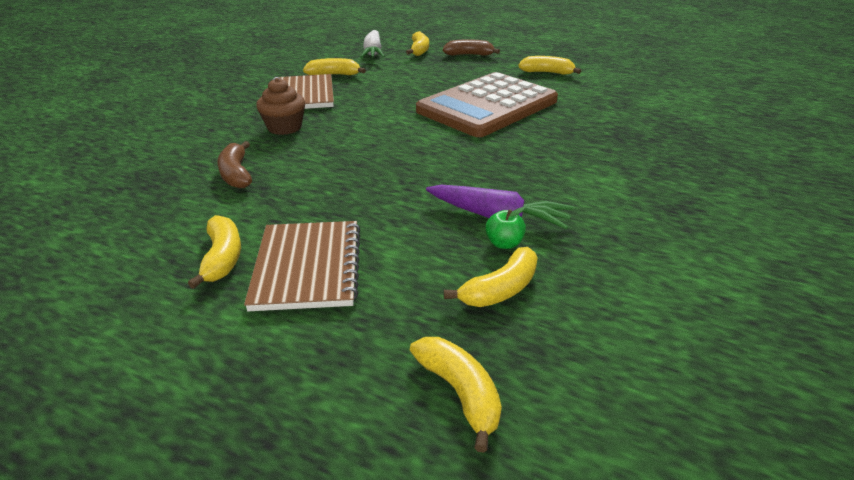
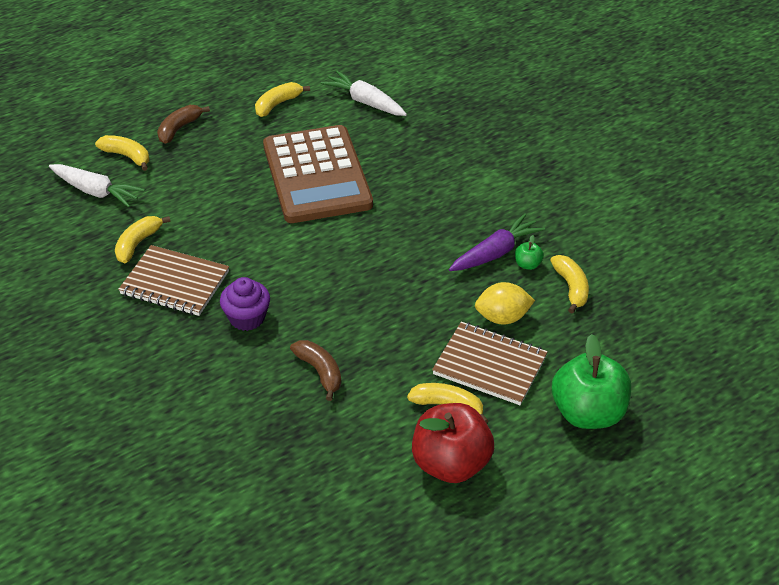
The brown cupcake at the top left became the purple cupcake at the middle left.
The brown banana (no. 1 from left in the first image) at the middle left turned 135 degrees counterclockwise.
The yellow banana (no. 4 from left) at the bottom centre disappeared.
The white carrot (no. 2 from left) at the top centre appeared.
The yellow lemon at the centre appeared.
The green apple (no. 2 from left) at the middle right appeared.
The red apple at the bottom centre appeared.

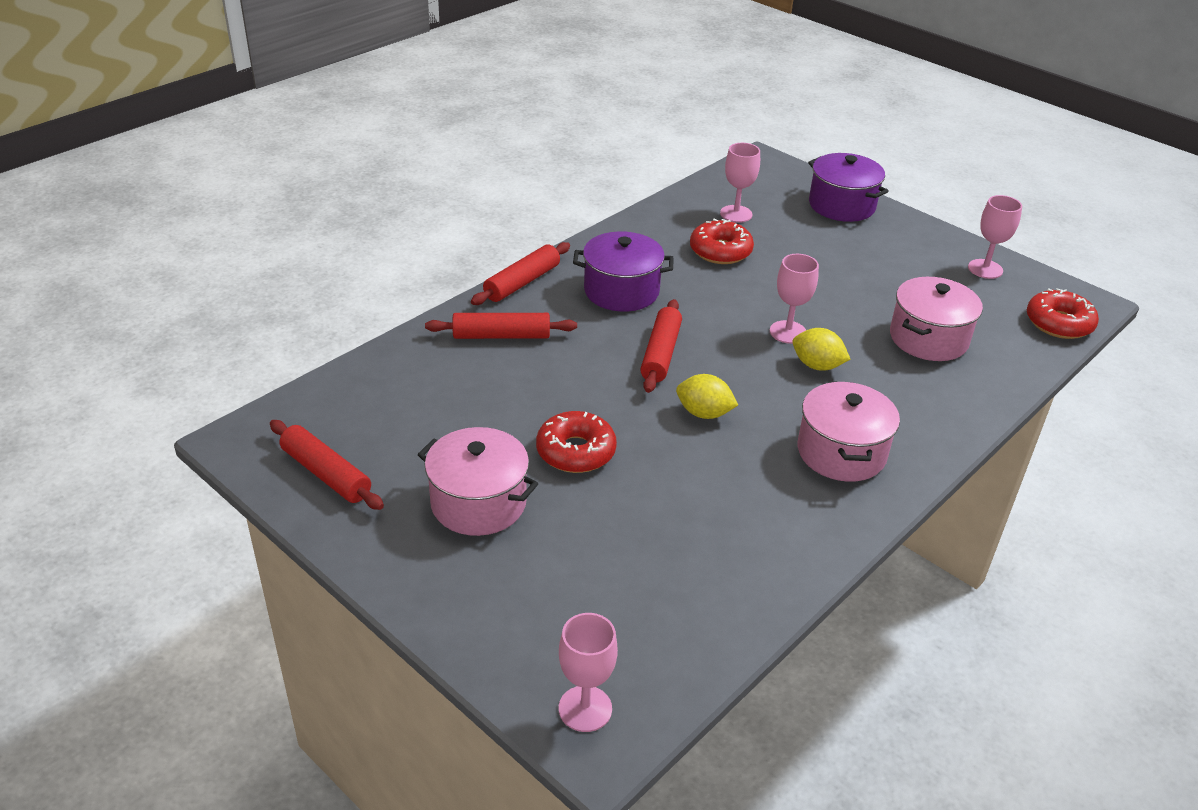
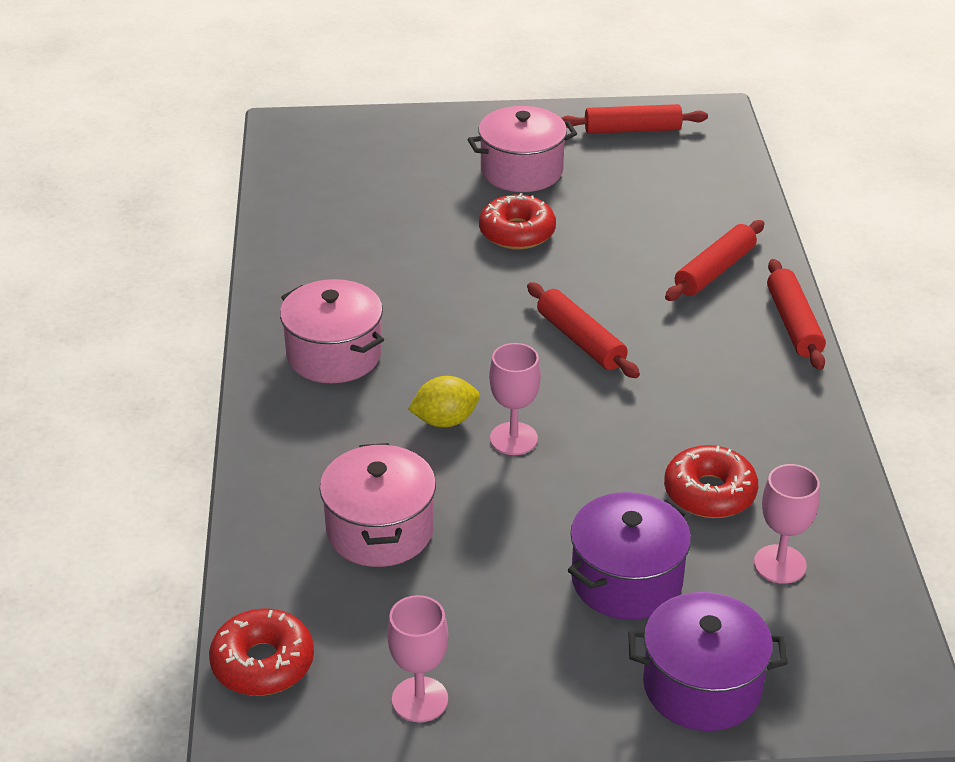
The purple pot (no. 1 from left) moved from the centre to the bottom centre.
The yellow lemon (no. 1 from left) at the centre disappeared.
The pink goblet (no. 1 from left) at the bottom centre disappeared.

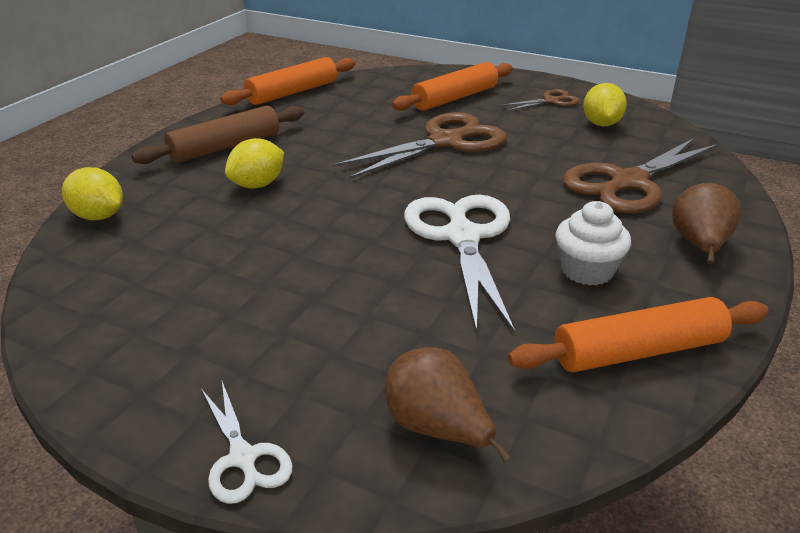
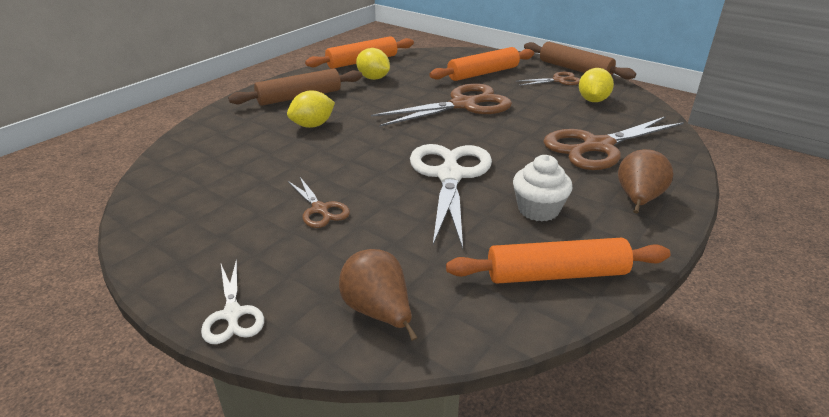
The yellow lemon (no. 1 from left in the first image) moved from the middle left to the top centre.
The brown rolling pin (no. 2 from left) at the top right appeared.
The brown scissors (no. 1 from left) at the centre appeared.

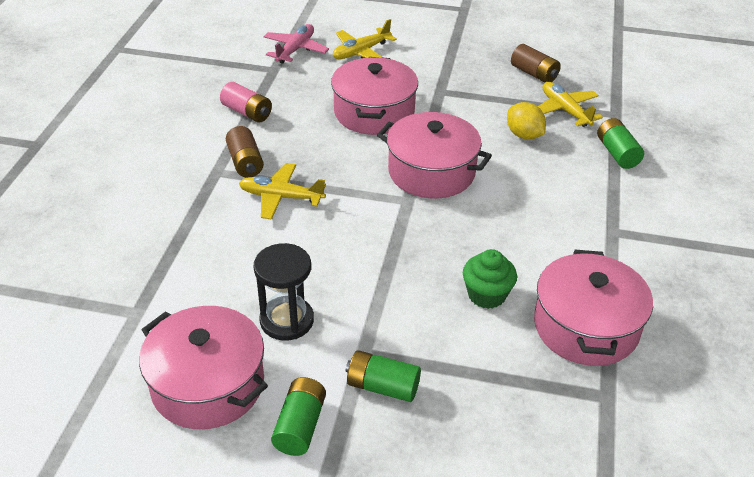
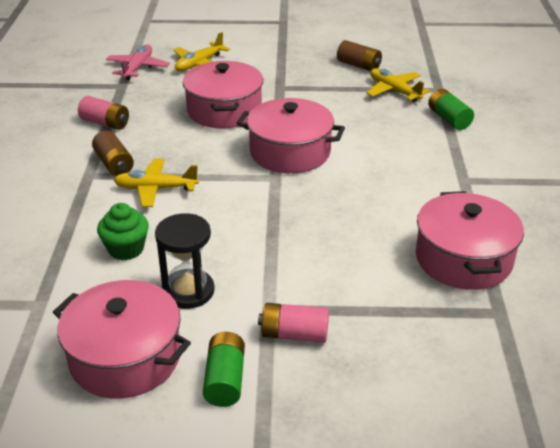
The yellow lemon at the top right disappeared.
The green cupcake moved from the centre to the middle left.
The green battery (no. 2 from left) at the bottom centre became the pink battery (no. 2 from left) at the bottom centre.

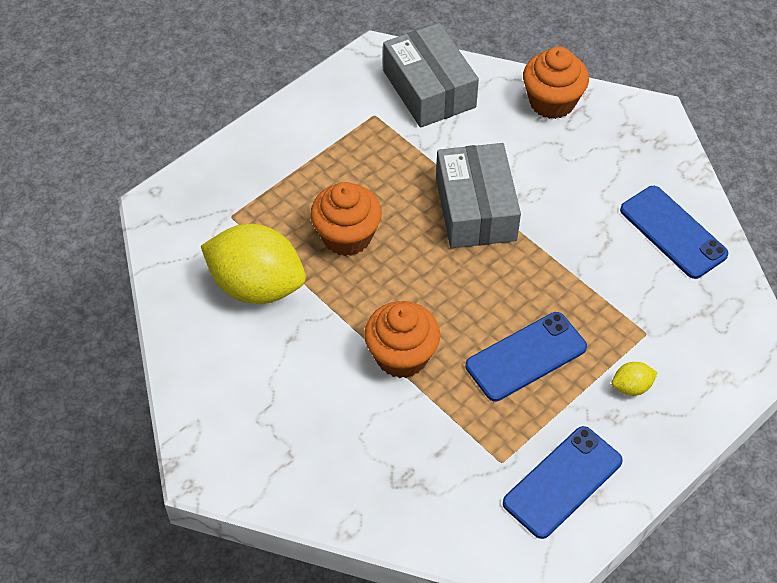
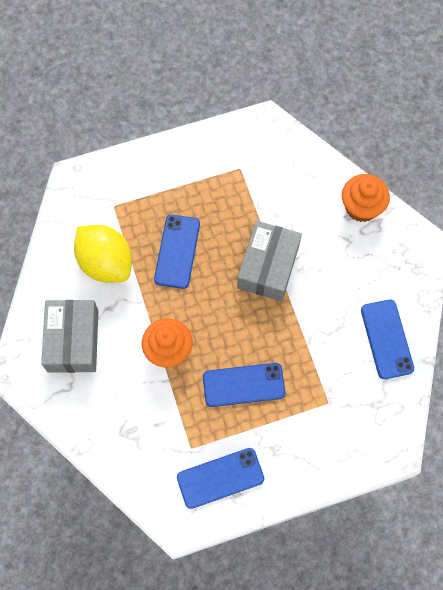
The grey box (no. 1 from left) moved from the top centre to the middle left.
The orange cupcake (no. 1 from left) at the centre was replaced by the blue phone (no. 1 from left) at the centre.
The yellow lemon (no. 2 from left) at the middle right disappeared.

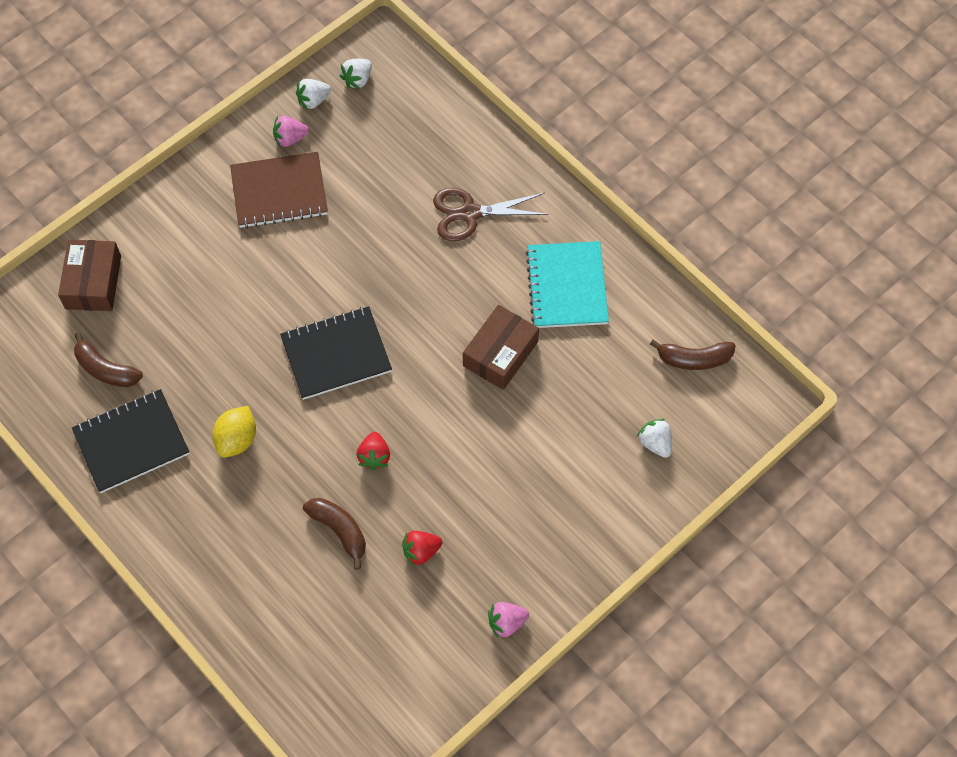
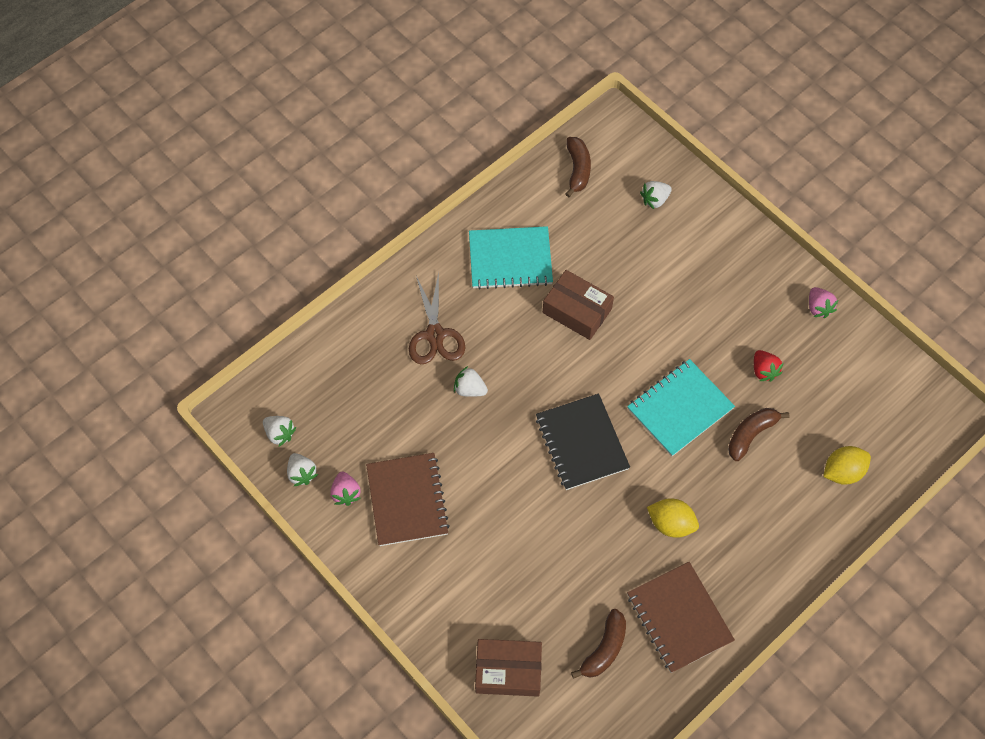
The black notebook (no. 1 from left) at the middle left became the brown notebook (no. 2 from left) at the bottom right.
The red strawberry (no. 1 from left) at the centre was replaced by the turquoise notebook (no. 2 from left) at the middle right.
The white strawberry (no. 3 from left) at the centre appeared.
The yellow lemon (no. 2 from left) at the middle right appeared.

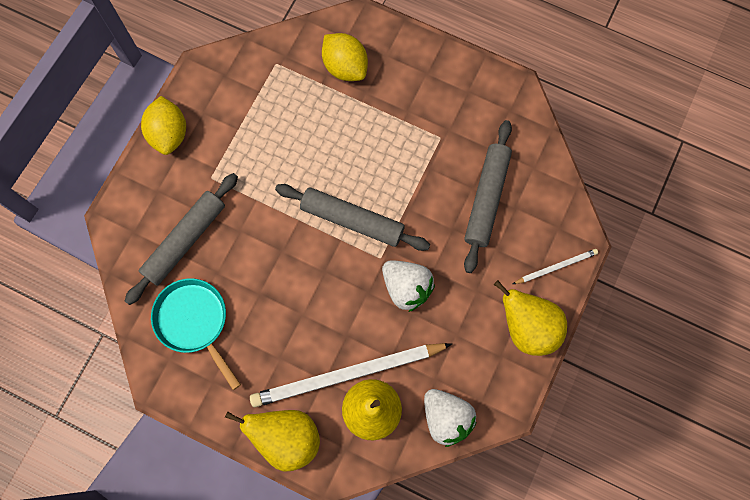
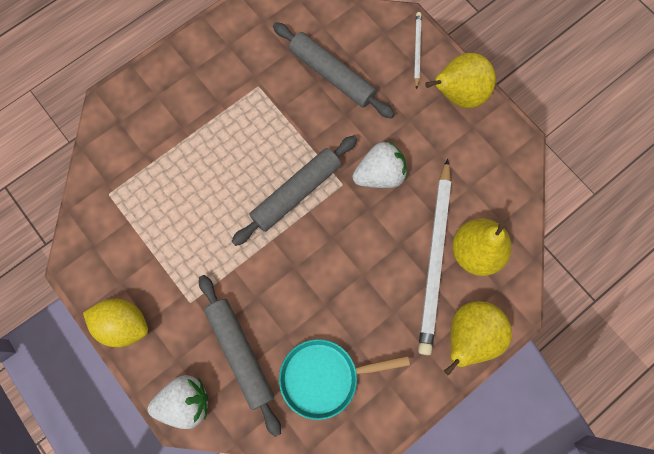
The yellow lemon (no. 2 from left) at the top centre disappeared.
The white strawberry (no. 2 from left in the first image) moved from the bottom centre to the bottom left.

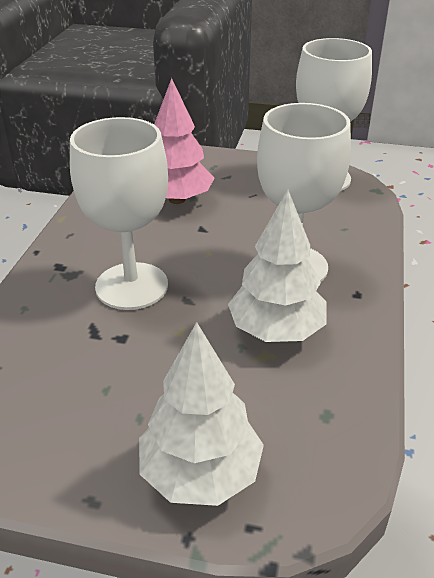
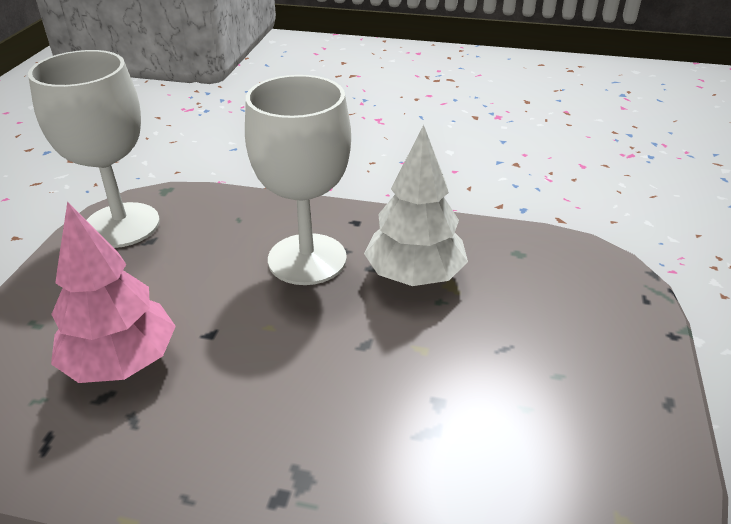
The white goblet (no. 1 from left) at the middle left disappeared.
The white tree (no. 1 from left) at the bottom centre disappeared.

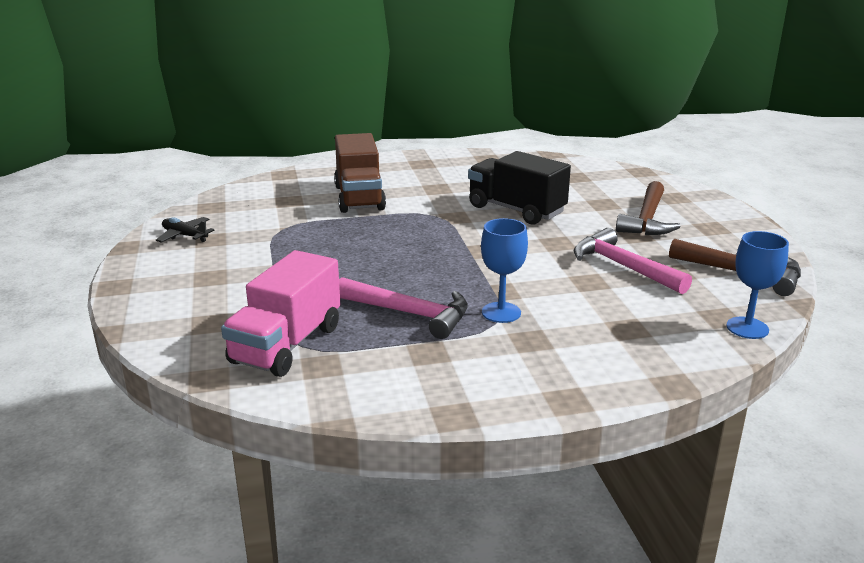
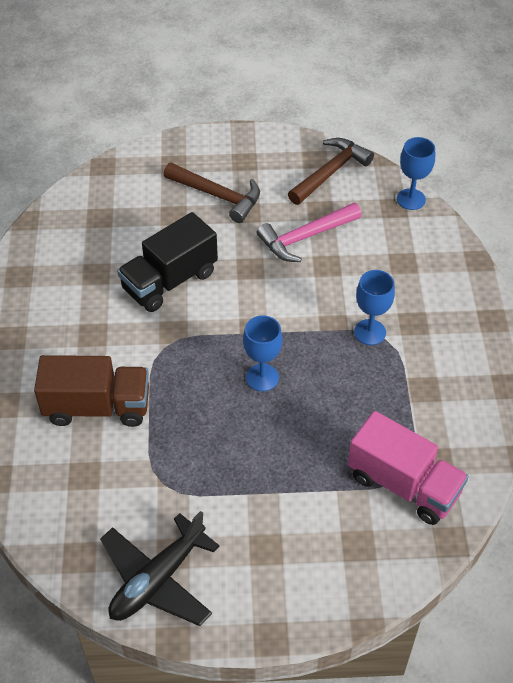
The black plane at the middle left changed to 1.88 times the size.
The pink hammer (no. 1 from left) at the centre disappeared.
The blue goblet (no. 1 from left) at the centre appeared.

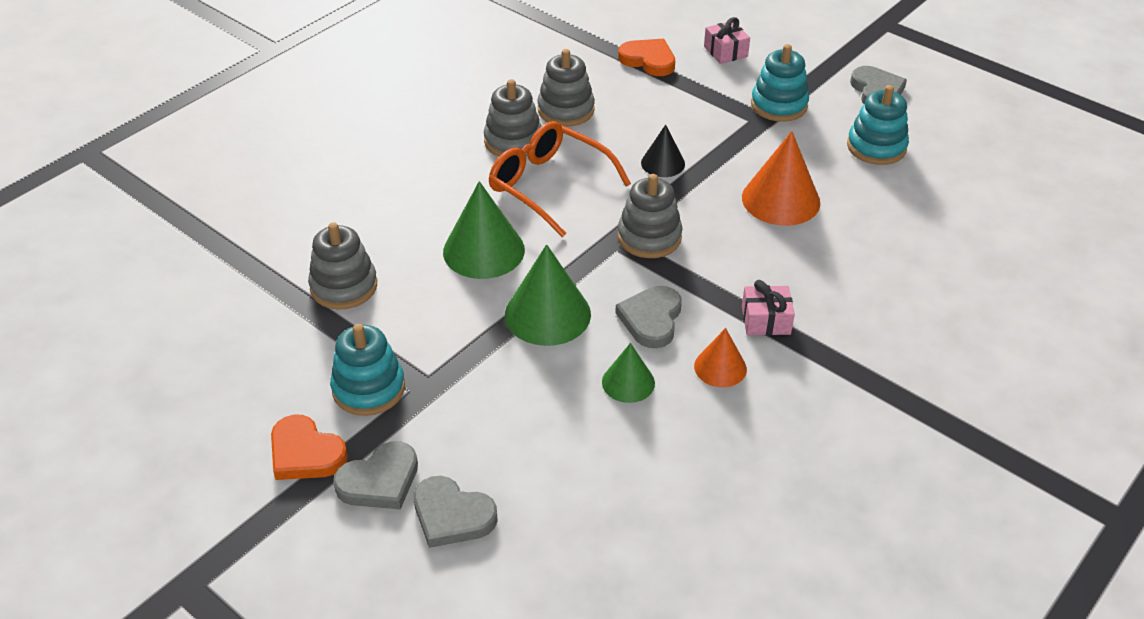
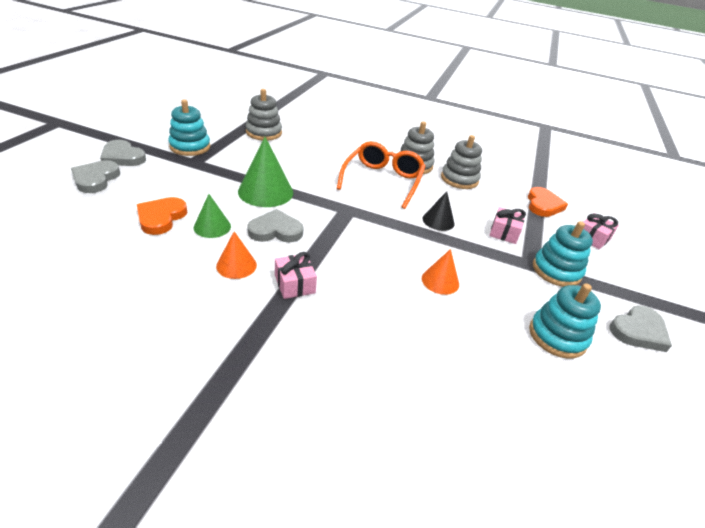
The orange cone (no. 2 from left) at the top right changed to 0.58 times the size.
The grey stacking toy (no. 4 from left) at the centre disappeared.
The green cone (no. 1 from left) at the centre disappeared.
The orange heart (no. 1 from left) moved from the bottom left to the middle left.
The pink gift (no. 2 from left) at the middle right appeared.

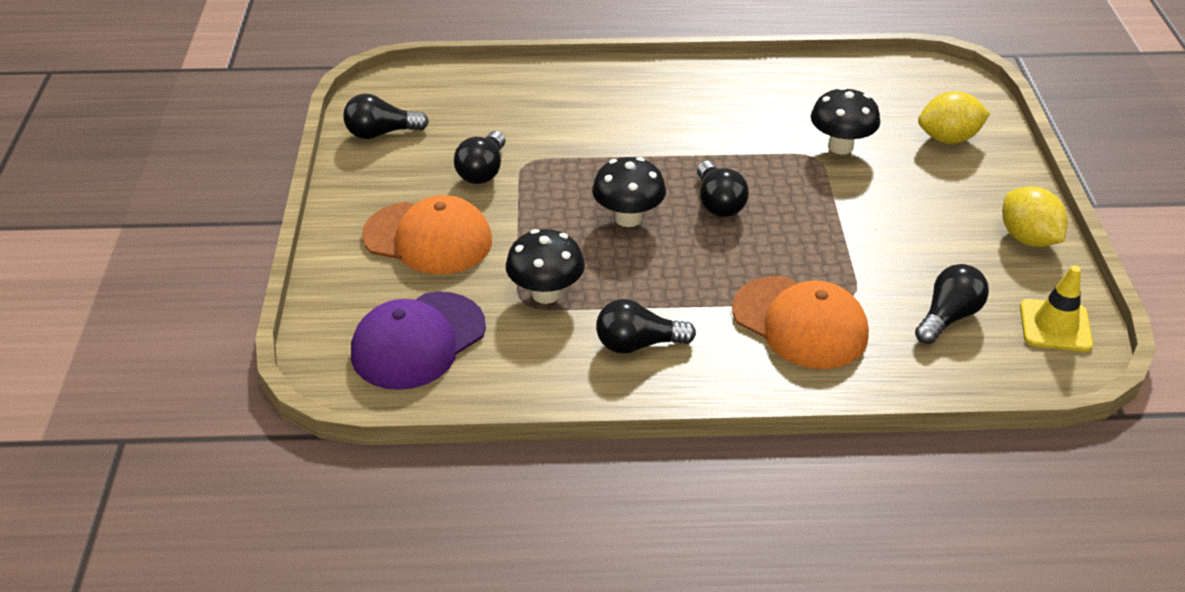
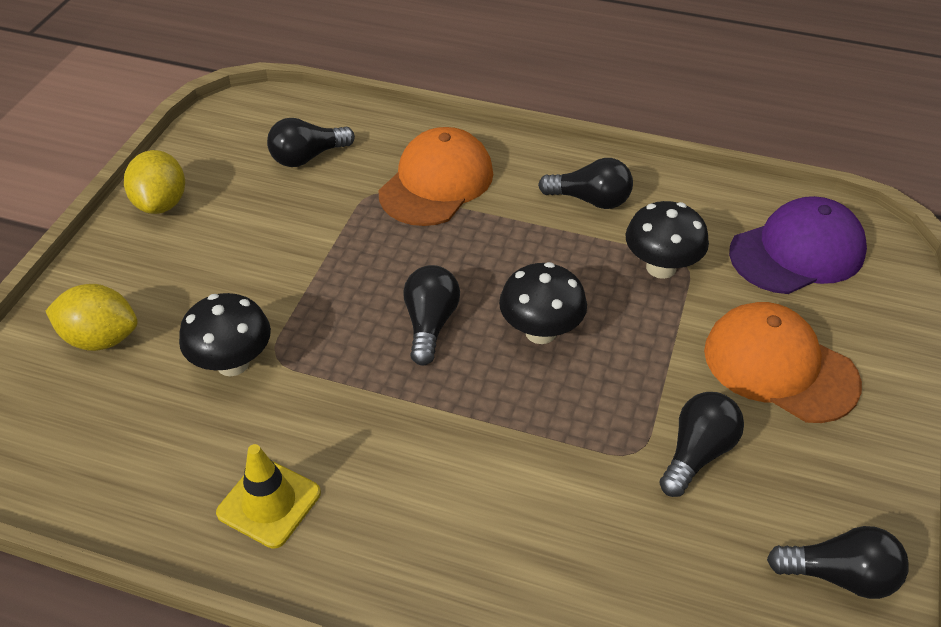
The yellow traffic cone moved from the middle right to the bottom left.
The orange cap (no. 2 from left in the first image) at the middle right turned 60 degrees clockwise.

